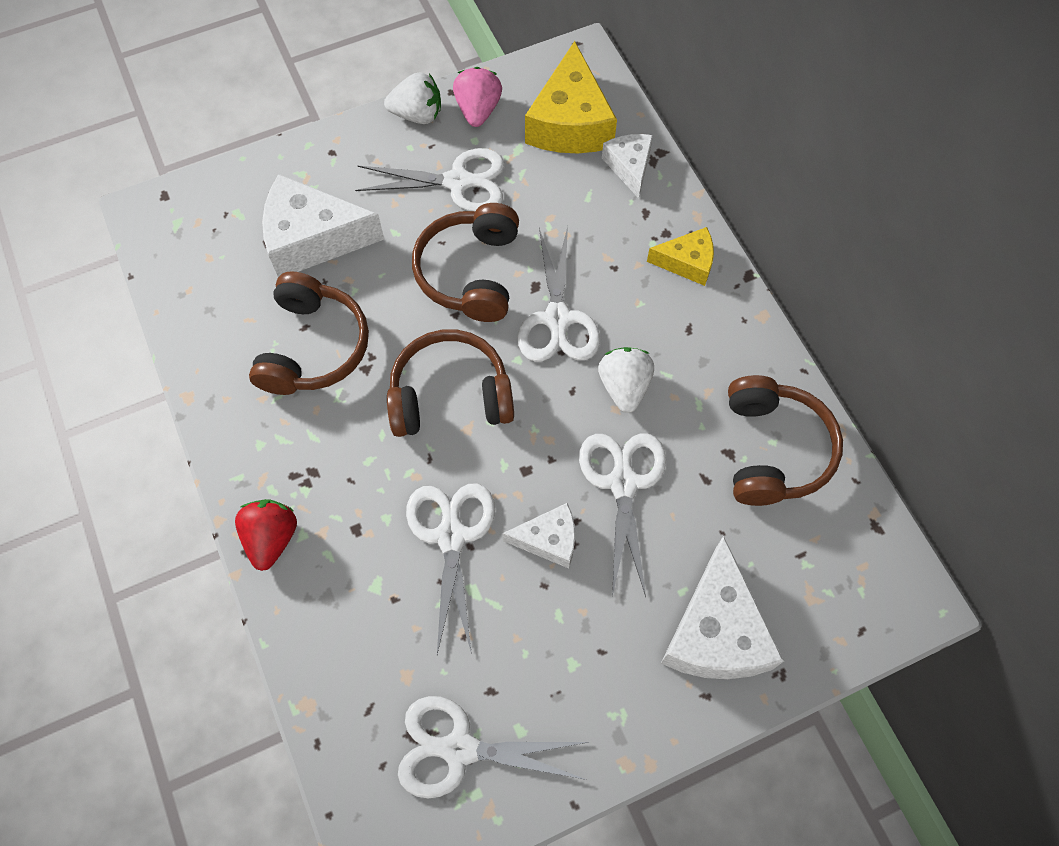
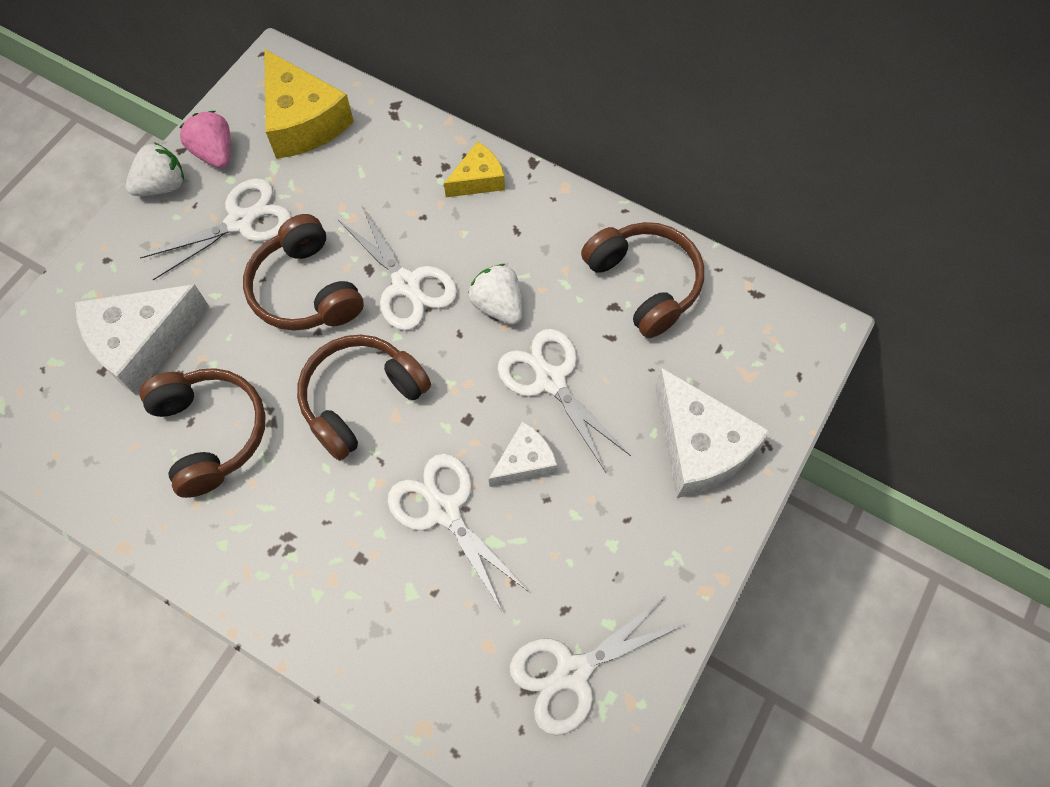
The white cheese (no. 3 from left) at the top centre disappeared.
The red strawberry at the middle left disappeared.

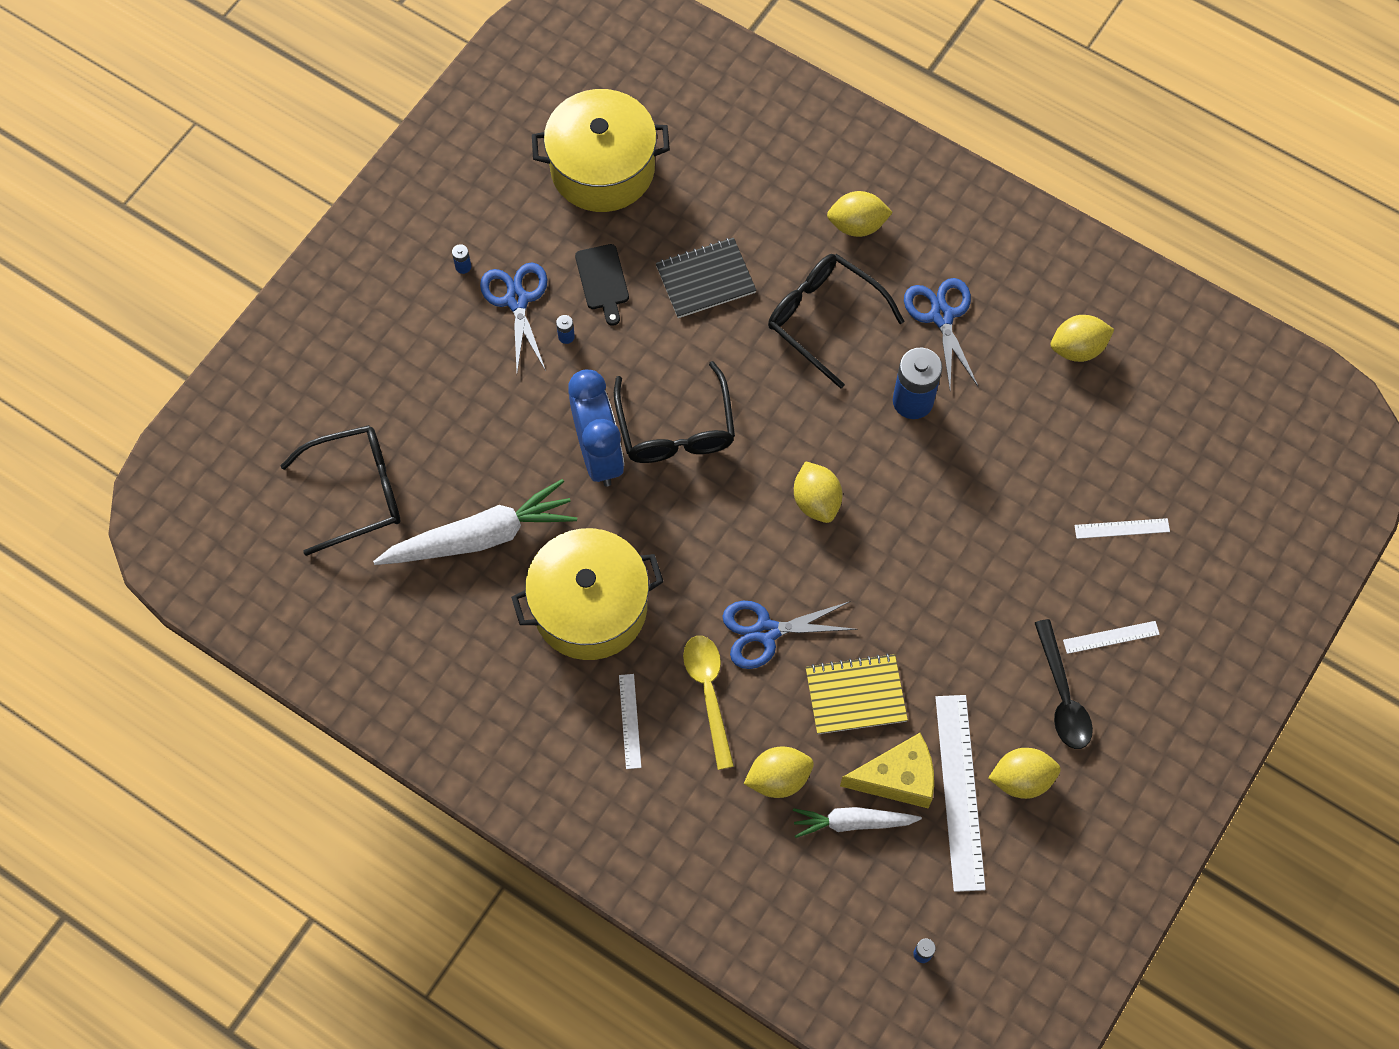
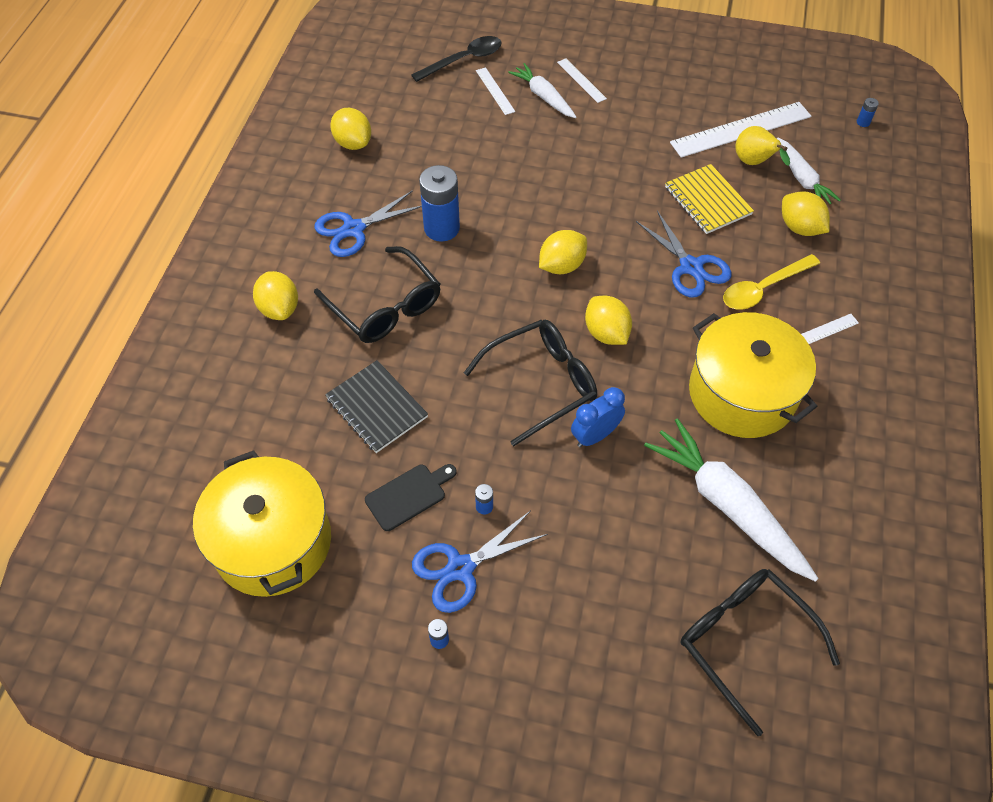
The black glasses (no. 3 from left in the first image) at the top centre turned 60 degrees counterclockwise.
The blue clock at the centre changed to 0.59 times the size.
The black spoon moved from the middle right to the top centre.
The yellow cheese at the bottom centre was replaced by the yellow pear at the top right.
The yellow lemon (no. 4 from left) moved from the bottom right to the centre.
The white carrot (no. 1 from left) at the top centre appeared.

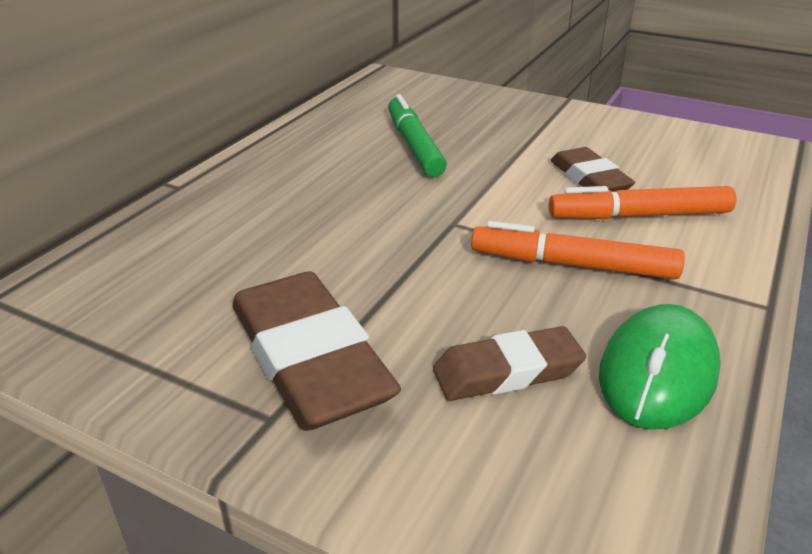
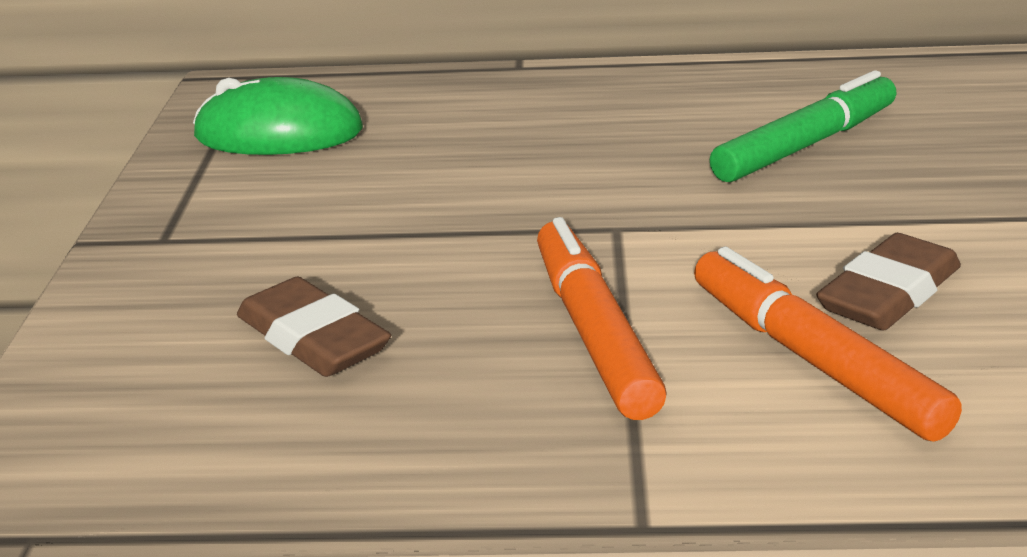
The brown eraser (no. 1 from left) at the centre disappeared.
The green mouse moved from the middle right to the top left.

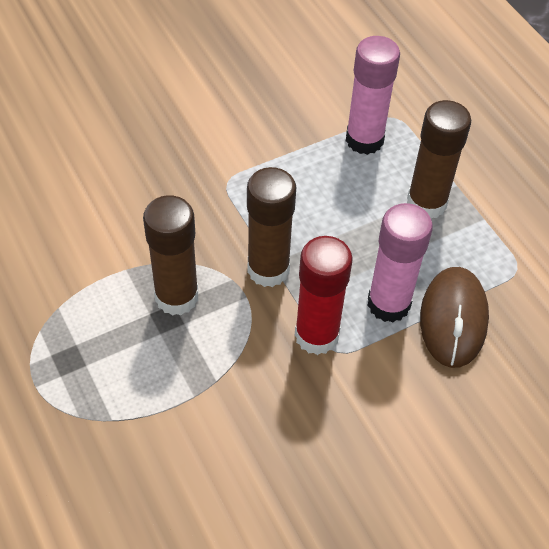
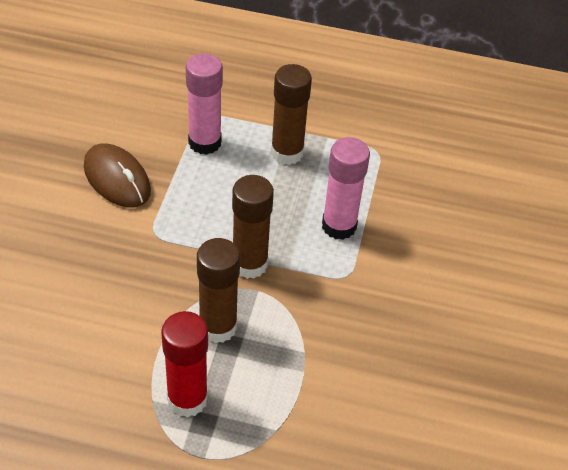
The red glue stick moved from the centre to the bottom left.
The brown mouse moved from the middle right to the middle left.

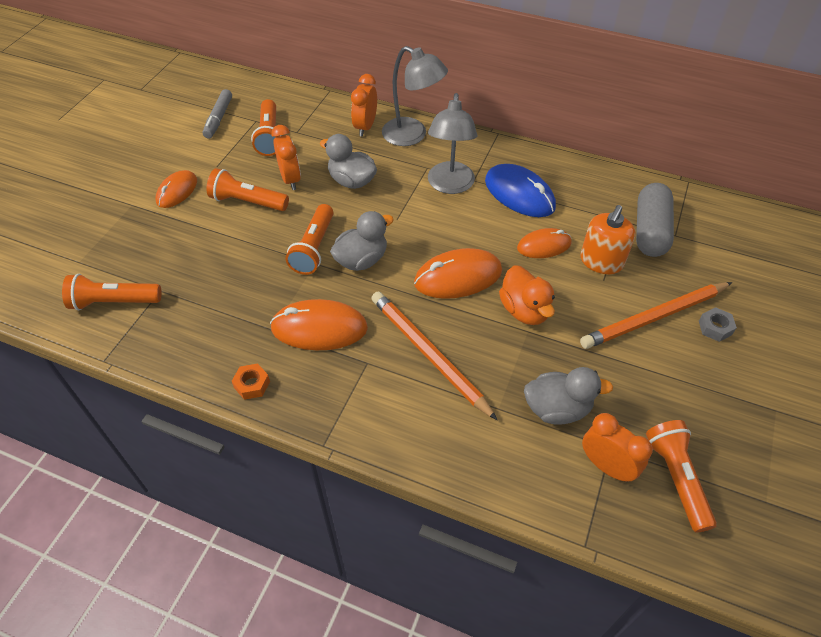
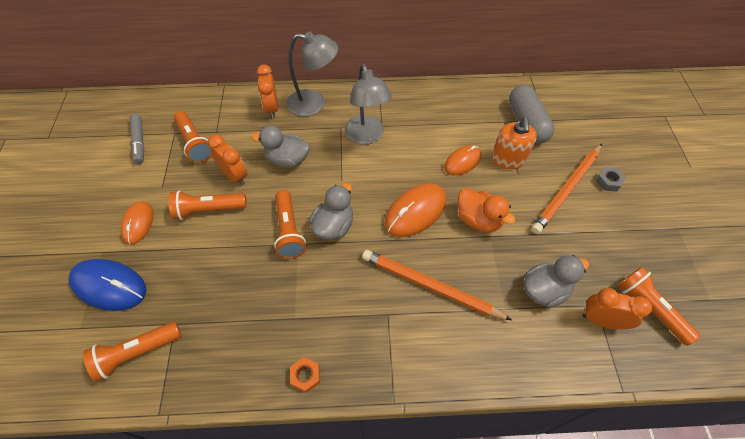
The blue mouse moved from the top centre to the middle left.
The orange mouse (no. 2 from left) at the centre disappeared.

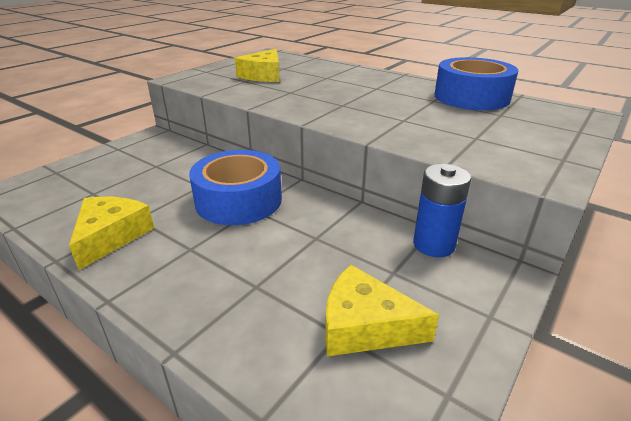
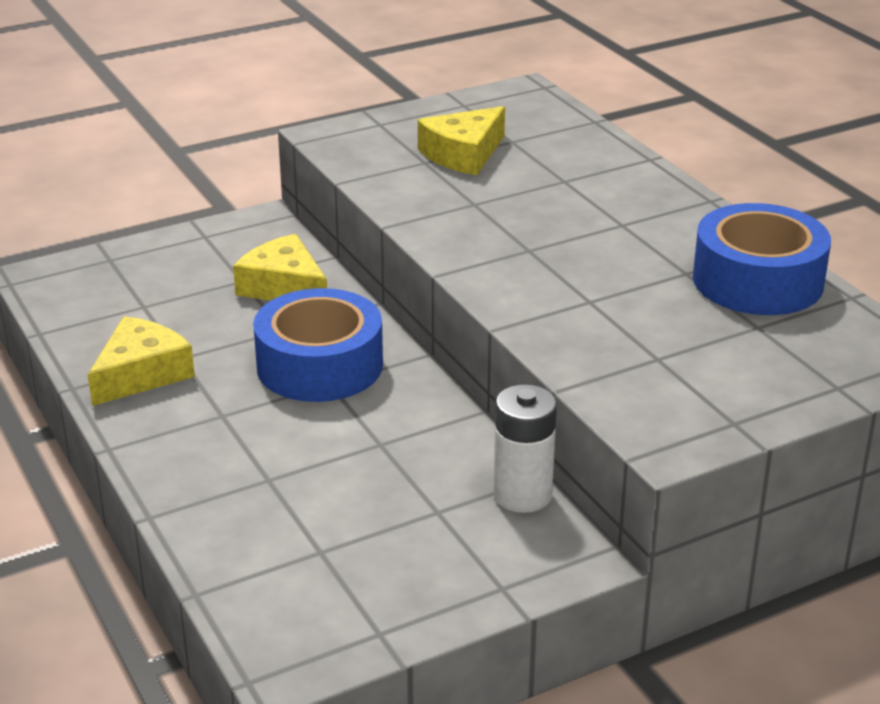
The blue battery at the middle right became the white battery at the centre.
The yellow cheese (no. 3 from left in the first image) moved from the bottom centre to the middle left.

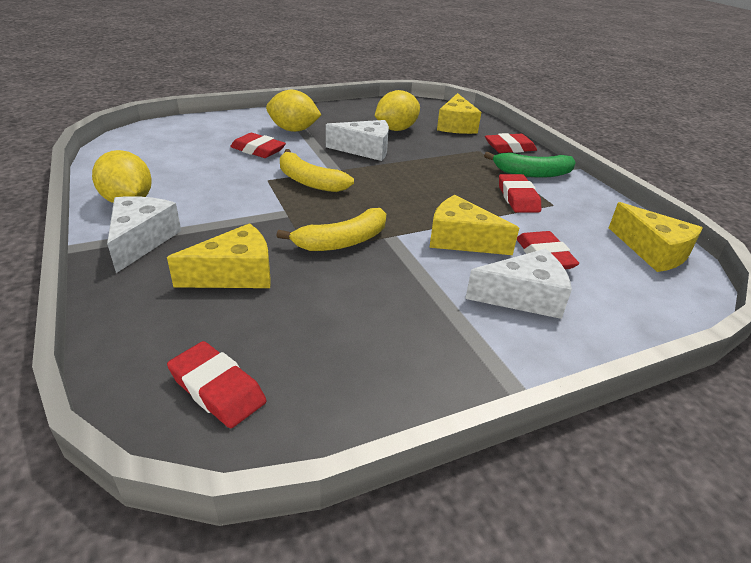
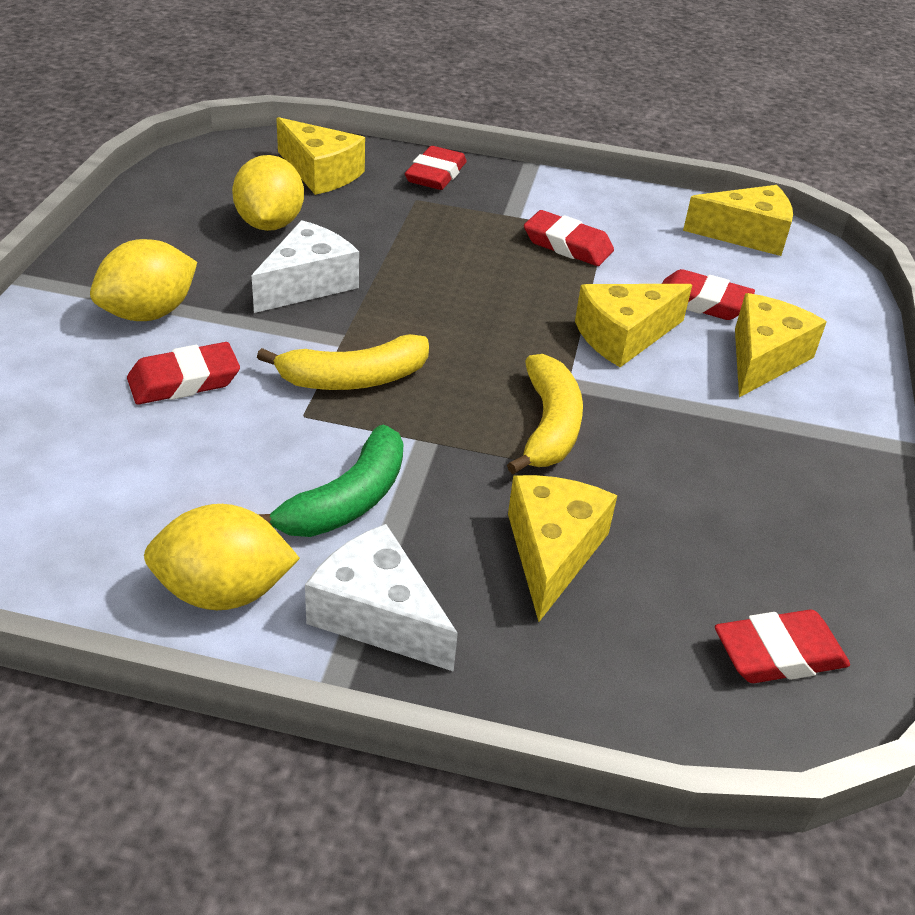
The green banana moved from the top right to the centre.
The white cheese (no. 3 from left) at the middle right became the yellow cheese (no. 5 from left) at the middle right.

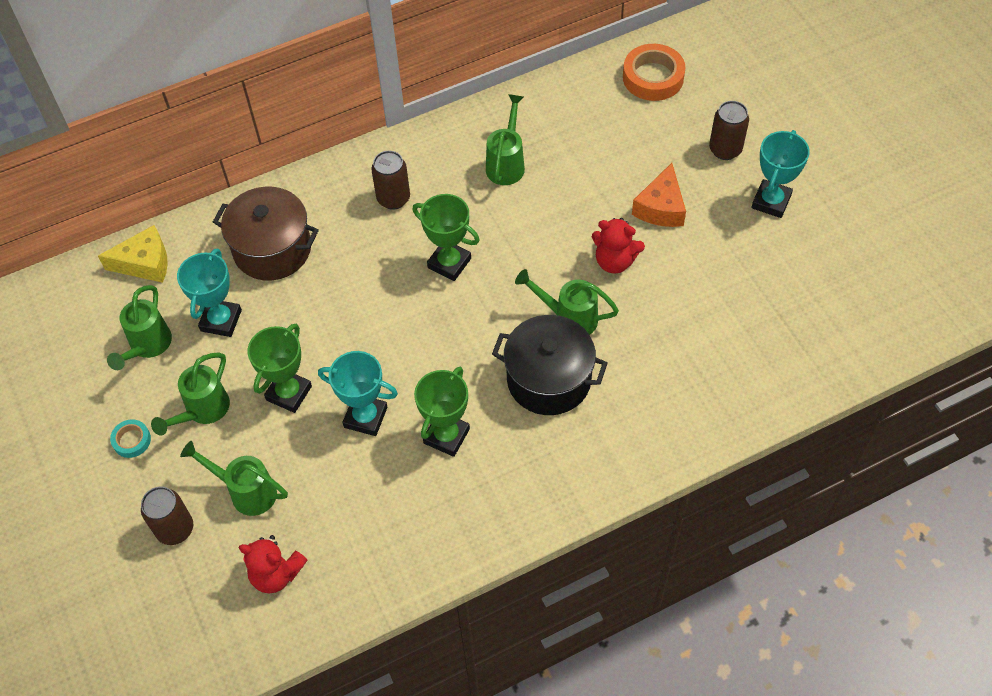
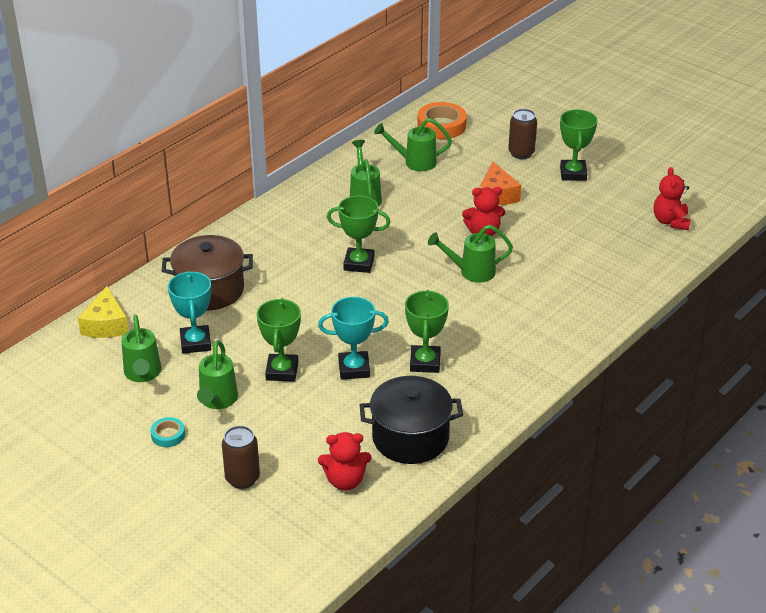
The turquoise trophy (no. 3 from left) at the top right became the green trophy (no. 4 from left) at the top right.
The brown can (no. 2 from left) at the top centre disappeared.
The yellow cheese at the middle left turned 120 degrees clockwise.
The black pot moved from the centre to the bottom centre.
The green watering can (no. 3 from left in the first image) moved from the bottom left to the top centre.
The red teddy bear (no. 3 from left) at the top right appeared.

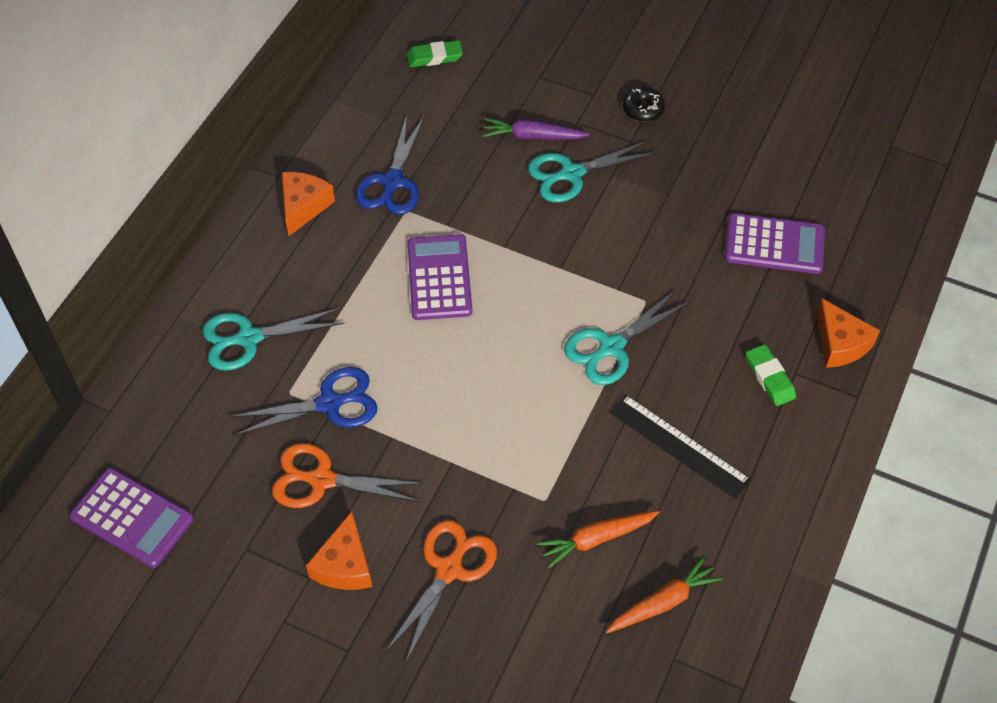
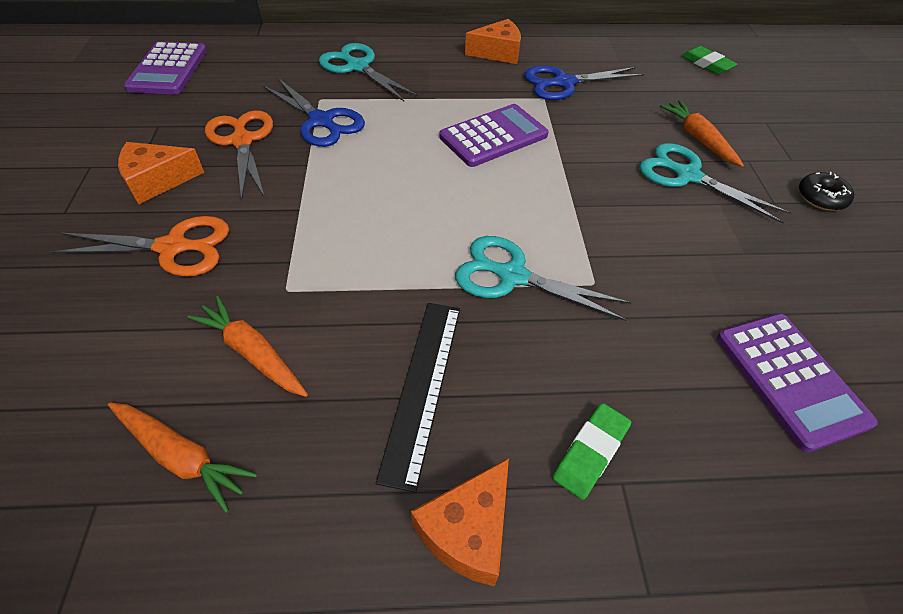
The purple carrot at the top centre became the orange carrot (no. 3 from left) at the top right.
The orange cheese (no. 3 from left in the first image) moved from the middle right to the bottom centre.

